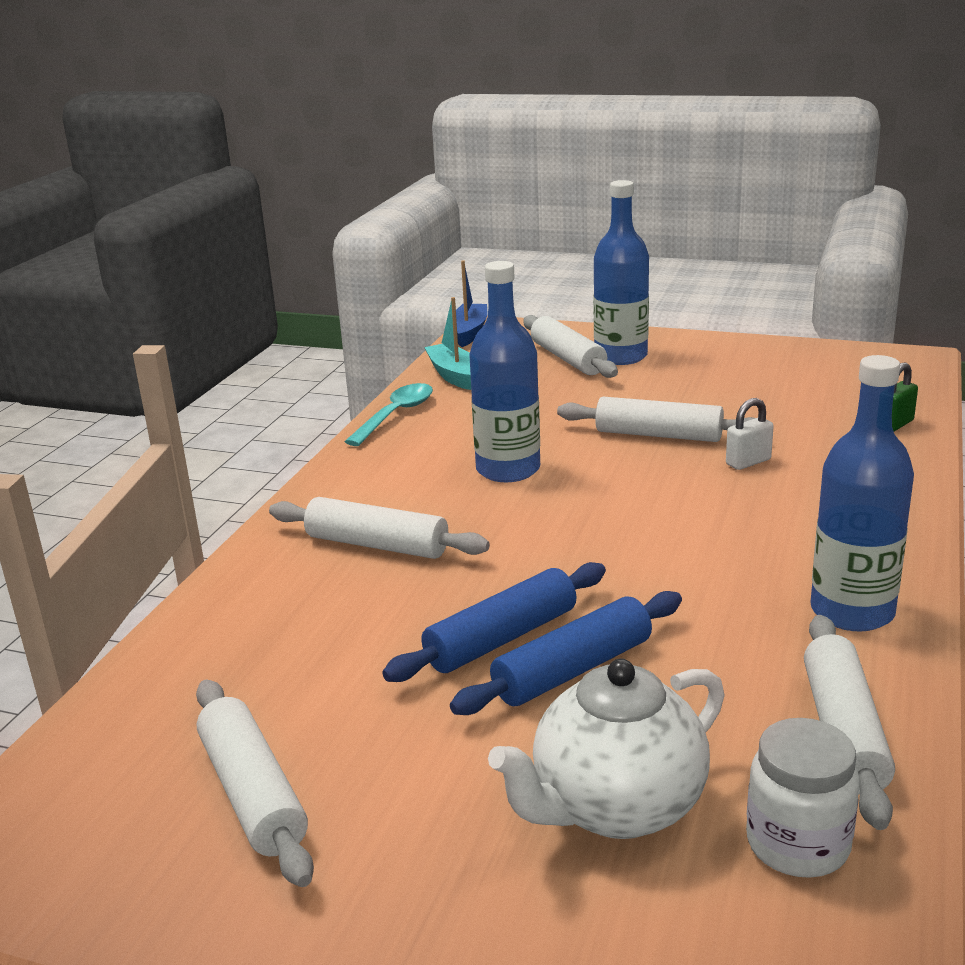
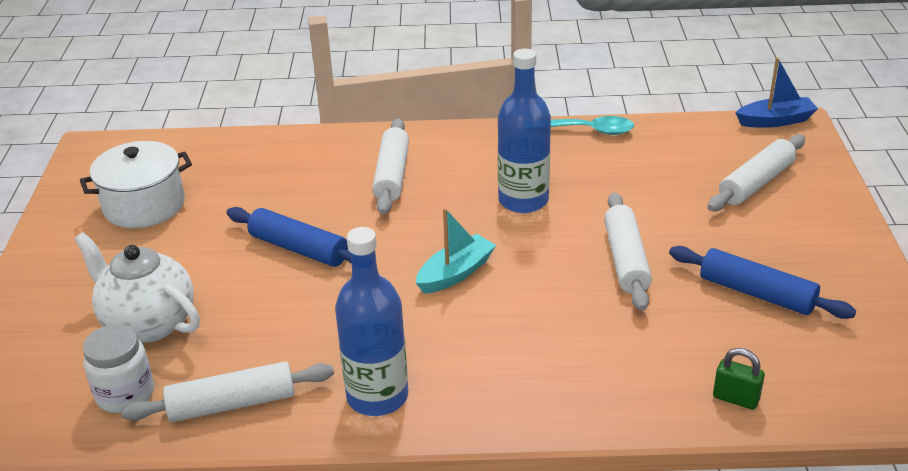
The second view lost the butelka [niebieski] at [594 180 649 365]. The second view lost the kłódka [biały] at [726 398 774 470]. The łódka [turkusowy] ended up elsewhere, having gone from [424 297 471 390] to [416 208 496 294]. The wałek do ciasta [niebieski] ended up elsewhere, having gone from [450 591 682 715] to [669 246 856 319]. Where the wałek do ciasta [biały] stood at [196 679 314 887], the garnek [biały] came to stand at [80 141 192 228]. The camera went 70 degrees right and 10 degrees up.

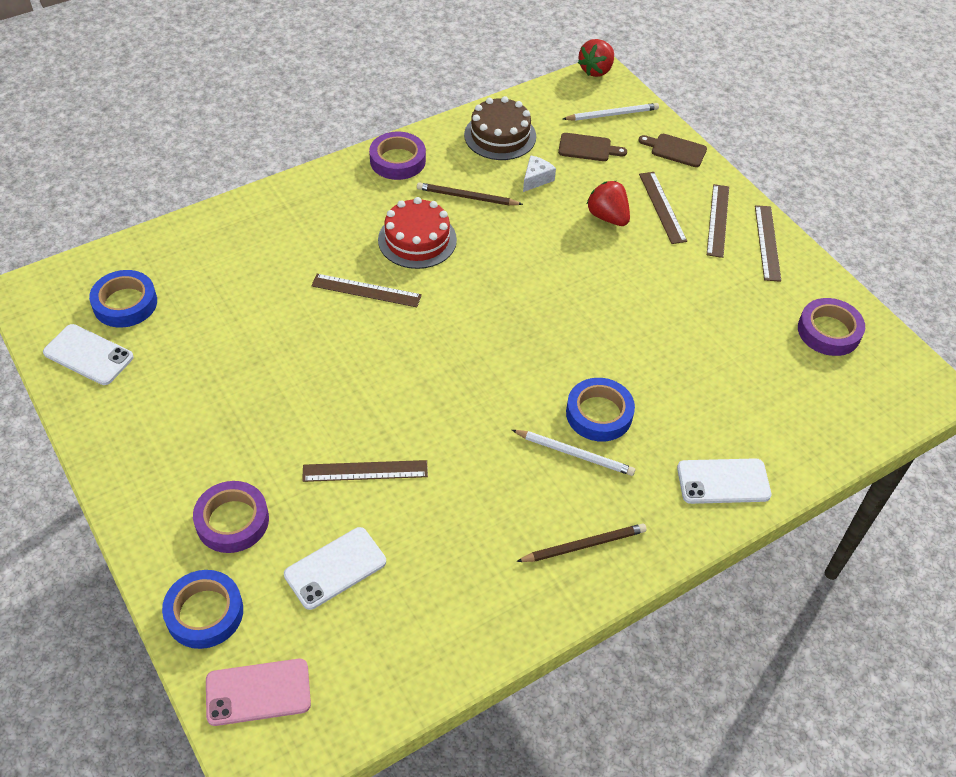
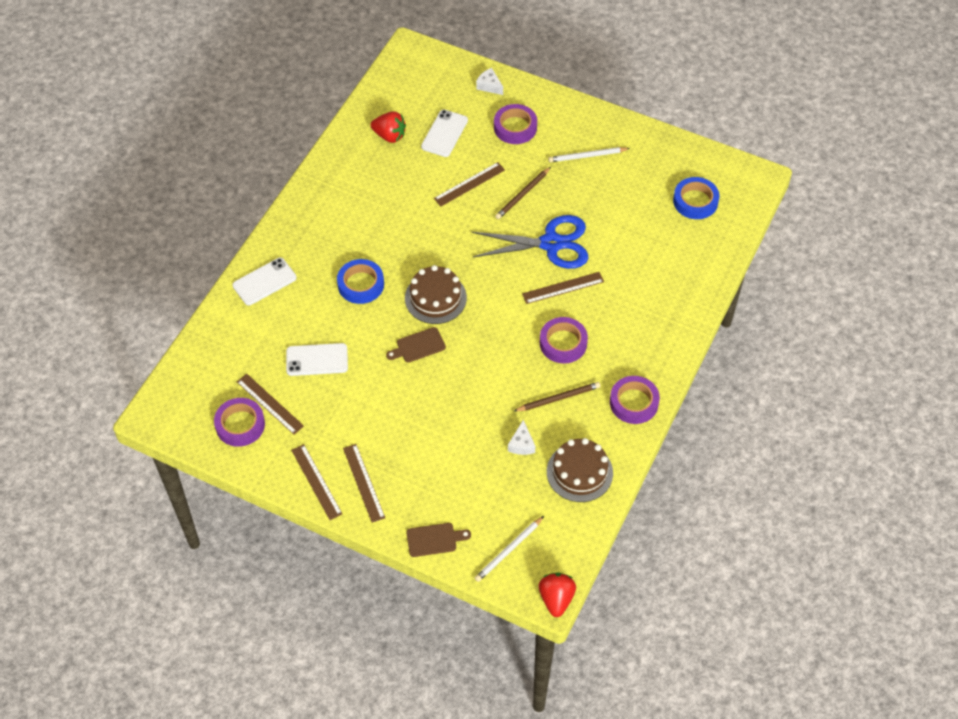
The second view lost the telefon [różowy] at [206 659 311 726]. The second view gained the tort [brązowy] at [405 265 467 324]. The second view gained the nożyczki [niebieski] at [472 215 588 269]. The telefon [biały] ended up elsewhere, having gone from [43 324 134 385] to [286 343 348 376]. The ołówek [biały] ended up elsewhere, having gone from [512 430 635 476] to [548 147 630 162]. The ołówek [brązowy] ended up elsewhere, having gone from [516 523 647 562] to [495 167 551 219]. The deska do krojenia [brązowy] ended up elsewhere, having gone from [558 133 627 161] to [386 327 446 363]. The truskawka [czerwony] ended up elsewhere, having gone from [587 181 630 226] to [370 112 406 143]. The linijka [brązowy] ended up elsewhere, having gone from [639 172 687 244] to [237 374 304 435]. Where the taśma klejąca [niebieski] stood at [162 570 243 649], the ser [biały] came to stand at [476 68 503 95]. Where the tort [czerwony] stood at [378 197 457 269], the taśma klejąca [fioletowy] came to stand at [540 317 588 363]. The camera went 150 degrees right and 5 degrees up.

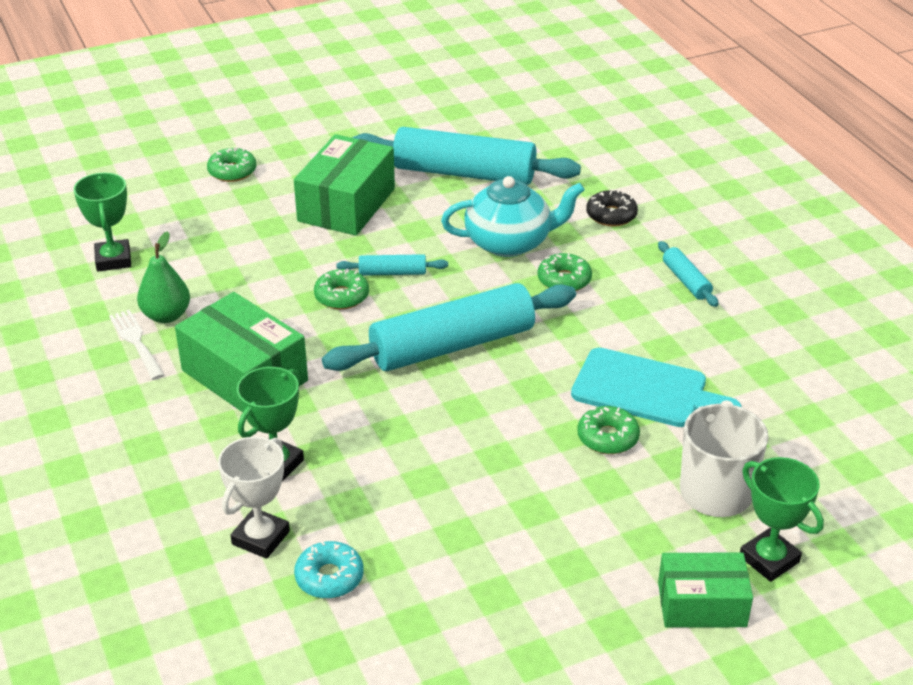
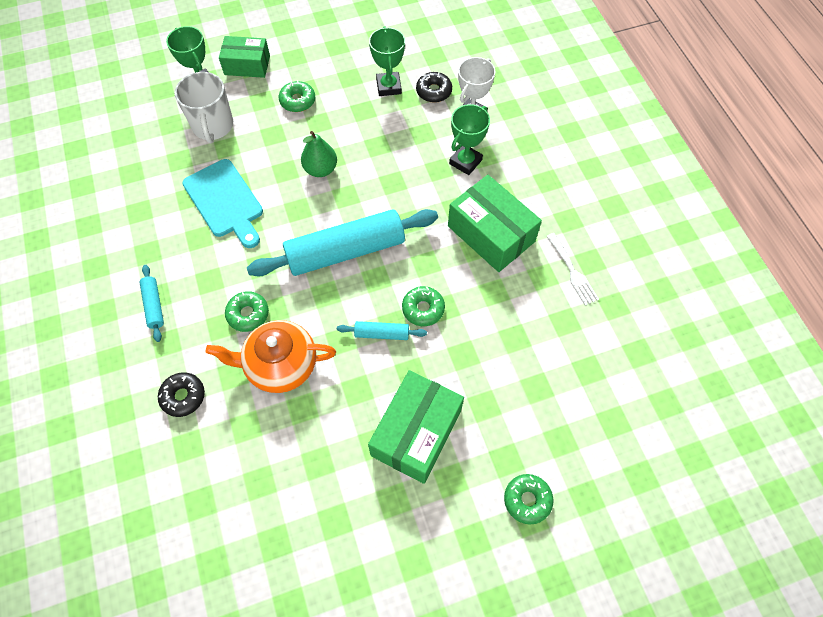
The second view lost the wałek do ciasta [turkusowy] at [352 127 581 185]. The puchar [zielony] ended up elsewhere, having gone from [73 172 131 271] to [369 26 405 96]. The gruszka [zielony] ended up elsewhere, having gone from [137 231 190 323] to [301 131 337 177]. The donut [zielony] ended up elsewhere, having gone from [577 406 640 454] to [279 80 315 112]. What was the donut [turkusowy] at [294 541 364 599] turned into the donut [czarny] at [416 72 452 103]. What was the imbryk [turkusowy] at [441 176 585 257] turned into the imbryk [pomarańczowy] at [206 320 336 393]. The deska do krojenia [turkusowy] at [571 348 742 427] ended up facing another way, 150 degrees counterclockwise from before. The camera went 175 degrees left and 25 degrees up.

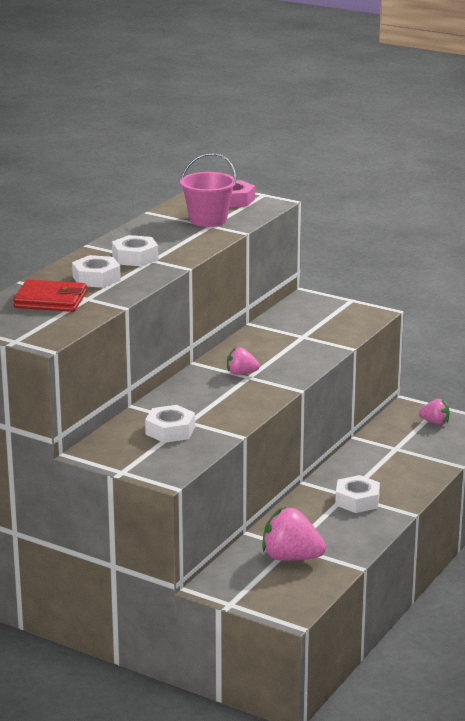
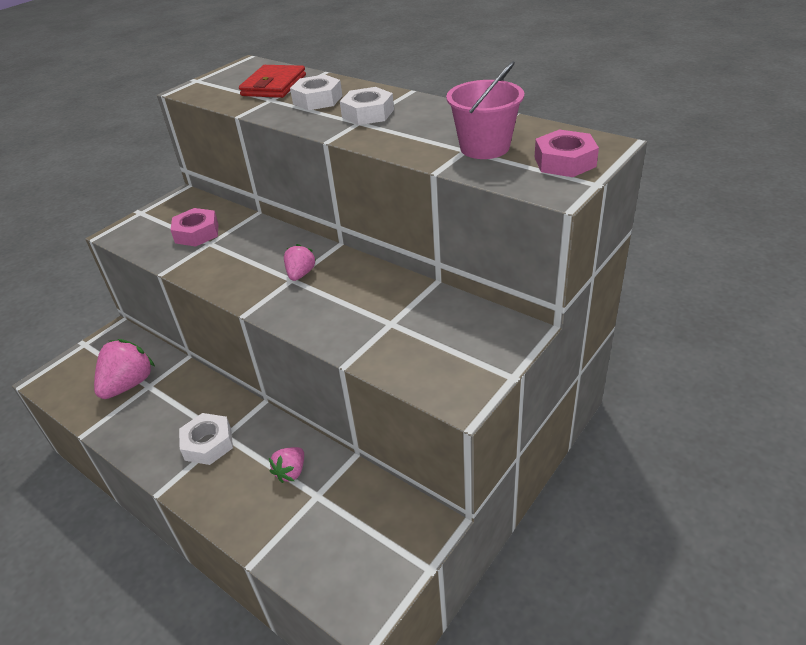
The truskawka [różowy] ended up elsewhere, having gone from [419 399 450 425] to [269 447 304 483]. What was the nakrętka [biały] at [145 405 195 443] turned into the nakrętka [różowy] at [170 208 218 247]. The camera went 100 degrees right and 15 degrees up.

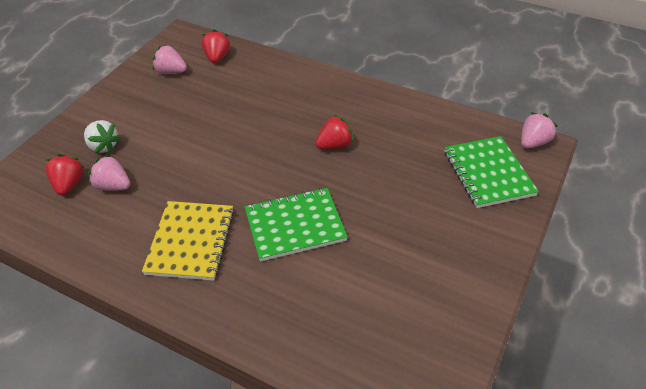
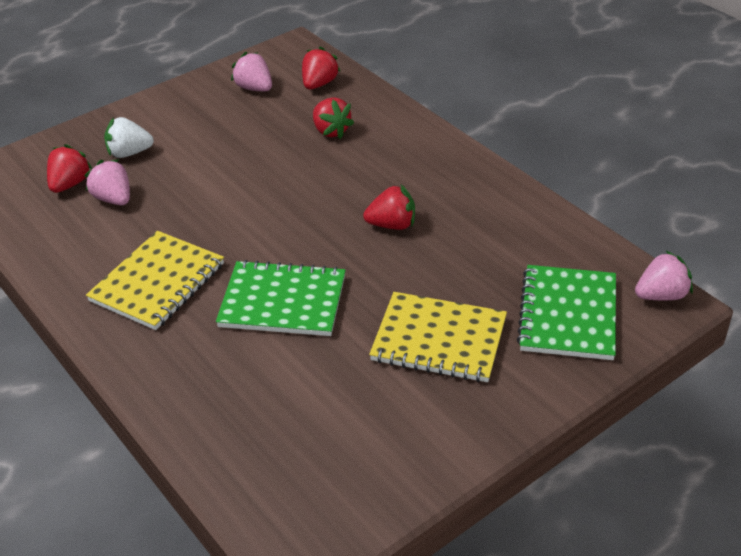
The second view gained the truskawka [czerwony] at [313 97 354 139]. The second view gained the zeszyt [żółty] at [369 292 507 382]. The truskawka [biały] at [84 120 121 153] ended up facing another way, 105 degrees clockwise from before. The camera went 25 degrees right and 5 degrees down.

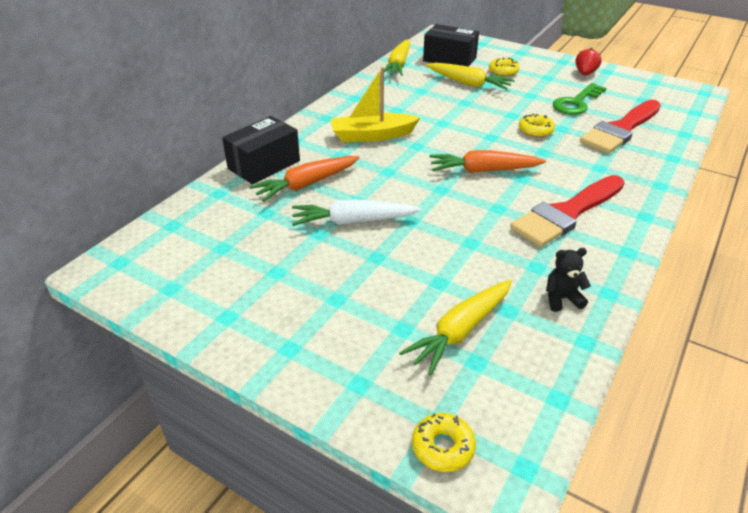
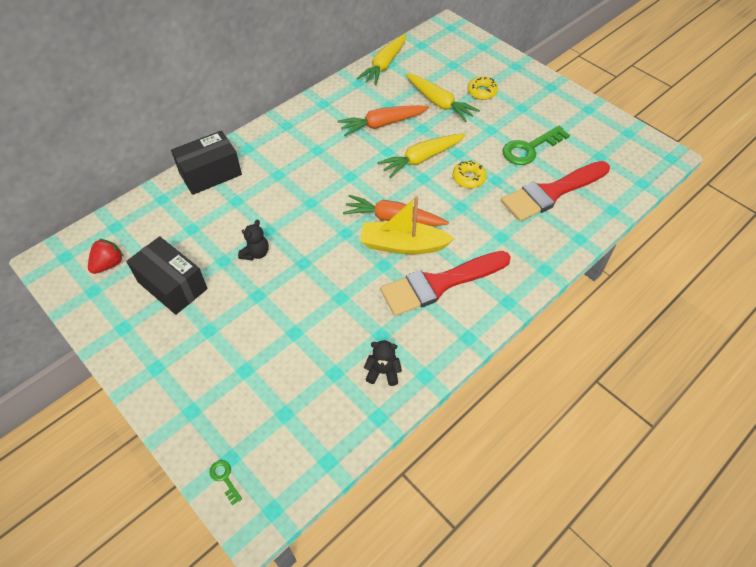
The marchewka [pomarańczowy] ended up elsewhere, having gone from [249 156 360 202] to [338 105 429 136]. The łódka [żółty] ended up elsewhere, having gone from [330 67 421 142] to [360 196 454 255]. The marchewka [żółty] ended up elsewhere, having gone from [399 280 512 376] to [377 133 466 178]. The pudełko [czarny] ended up elsewhere, having gone from [423 24 479 67] to [126 236 208 315]. The truskawka [czerwony] ended up elsewhere, having gone from [575 48 601 75] to [88 239 124 274]. Where the marchewka [biały] stood at [292 199 421 226], the miś [czarny] came to stand at [238 220 269 260]. Where the donut [żółty] stood at [412 413 476 472], the klucz [zielony] came to stand at [209 460 242 505]. The camera went 15 degrees right and 15 degrees up.

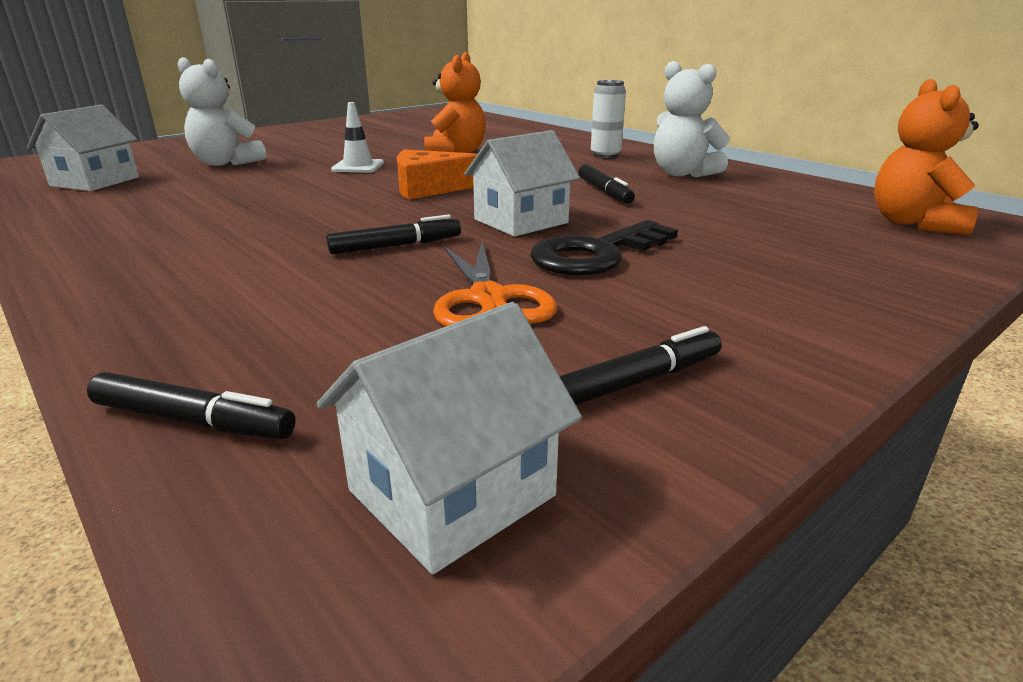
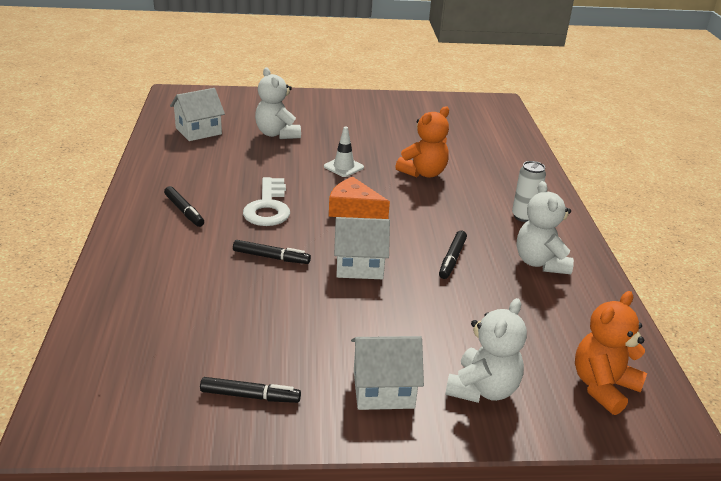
The second view lost the nożyczki [pomarańczowy] at [433 241 557 327]. The second view lost the klucz [czarny] at [530 220 678 276]. The second view gained the klucz [biały] at [243 177 290 226]. The second view gained the miś [biały] at [445 298 527 403]. The flamaster [czarny] ended up elsewhere, having gone from [87 372 296 439] to [164 186 204 227]. The domek [biały] ended up elsewhere, having gone from [317 302 582 574] to [351 336 424 410]. The camera went 35 degrees right and 5 degrees up.

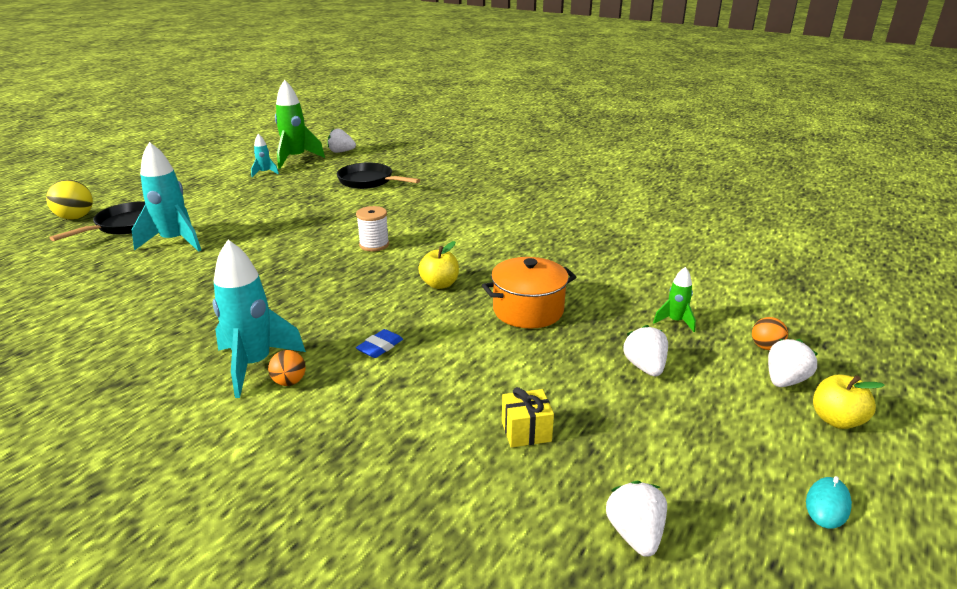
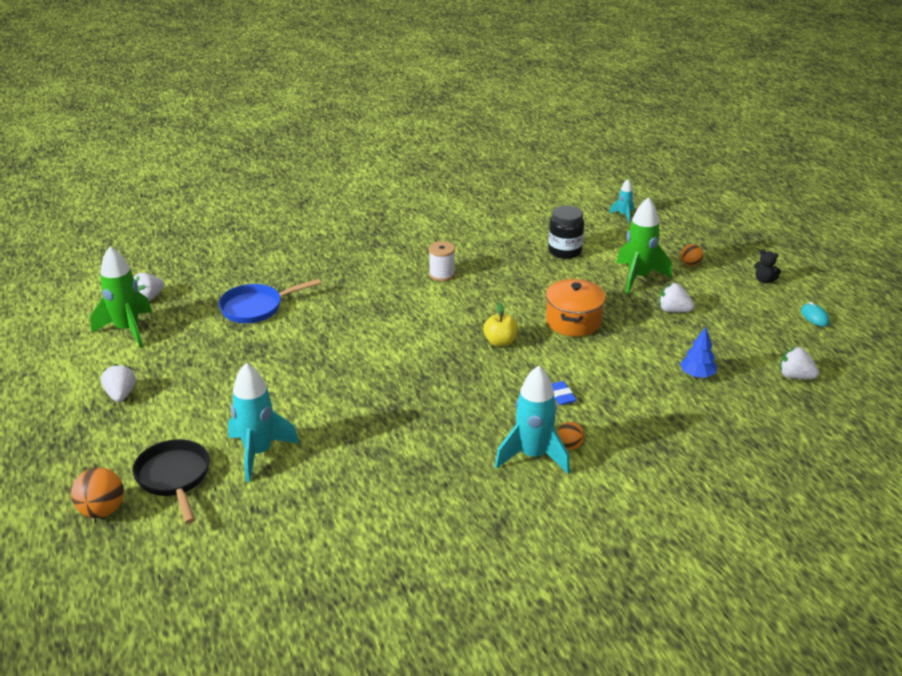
The second view gained the słoik [czarny] at [548 205 584 259]. The rakieta [turkusowy] ended up elsewhere, having gone from [251 134 279 177] to [609 179 634 223]. The szpulka [biały] ended up elsewhere, having gone from [356 206 389 251] to [429 241 455 281]. The truskawka [biały] ended up elsewhere, having gone from [768 339 818 387] to [101 364 136 402]. Where the prezent [żółty] stood at [502 387 554 448], the drzewko [niebieski] came to stand at [680 327 717 378]. Where the jabłko [żółty] stood at [813 374 885 429], the miś [czarny] came to stand at [754 249 781 283]. What was the piłka [żółty] at [46 180 93 220] turned into the piłka [pomarańczowy] at [71 468 124 518]. What was the patelnia [czarny] at [337 162 420 189] turned into the patelnia [niebieski] at [219 279 321 323]. The size of the rakieta [zielony] at [653 267 696 332] changed by a factor of 2.02. The camera went 55 degrees left and 5 degrees up.

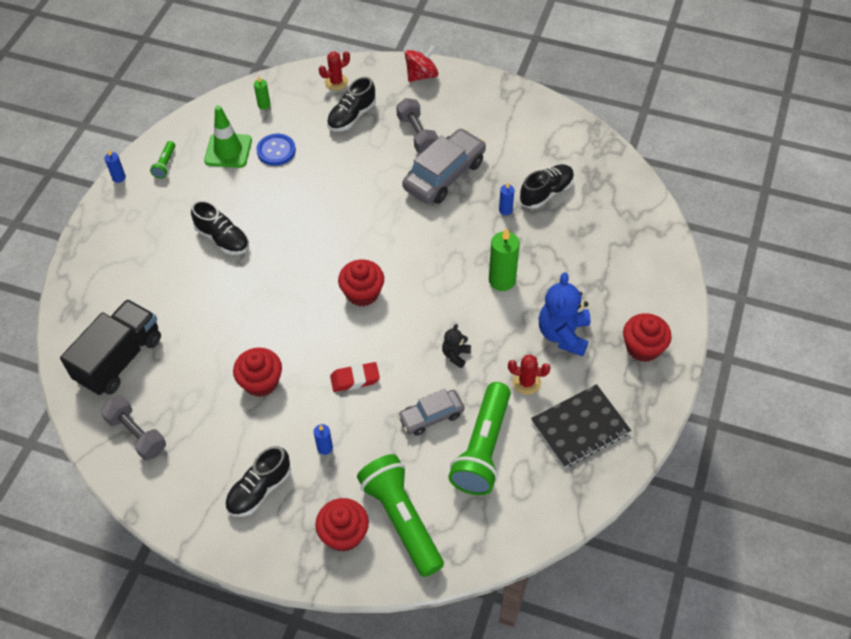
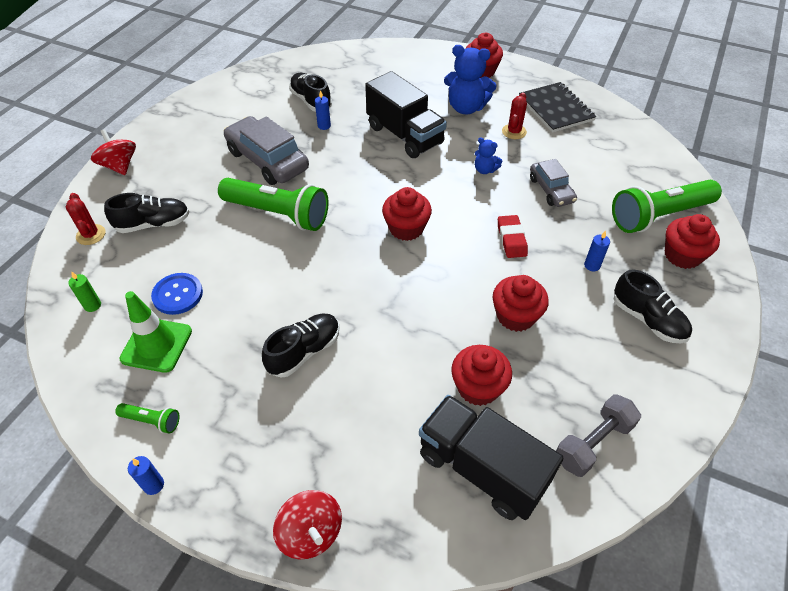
The second view lost the hantel [szary] at [396 98 438 153]. The second view gained the bączek [czerwony] at [273 490 342 559]. The second view gained the muffinka [czerwony] at [451 345 512 406]. The latarka [zielony] ended up elsewhere, having gone from [448 382 511 495] to [218 178 329 231]. Where the świeca [zielony] stood at [489 228 520 291], the ciężarówka [czarny] came to stand at [365 71 447 158]. What was the miś [czarny] at [442 324 471 368] turned into the miś [niebieski] at [475 137 502 174]. The but [czarny] at [327 77 376 131] ended up facing another way, 60 degrees counterclockwise from before. The camera went 85 degrees left and 5 degrees down.

